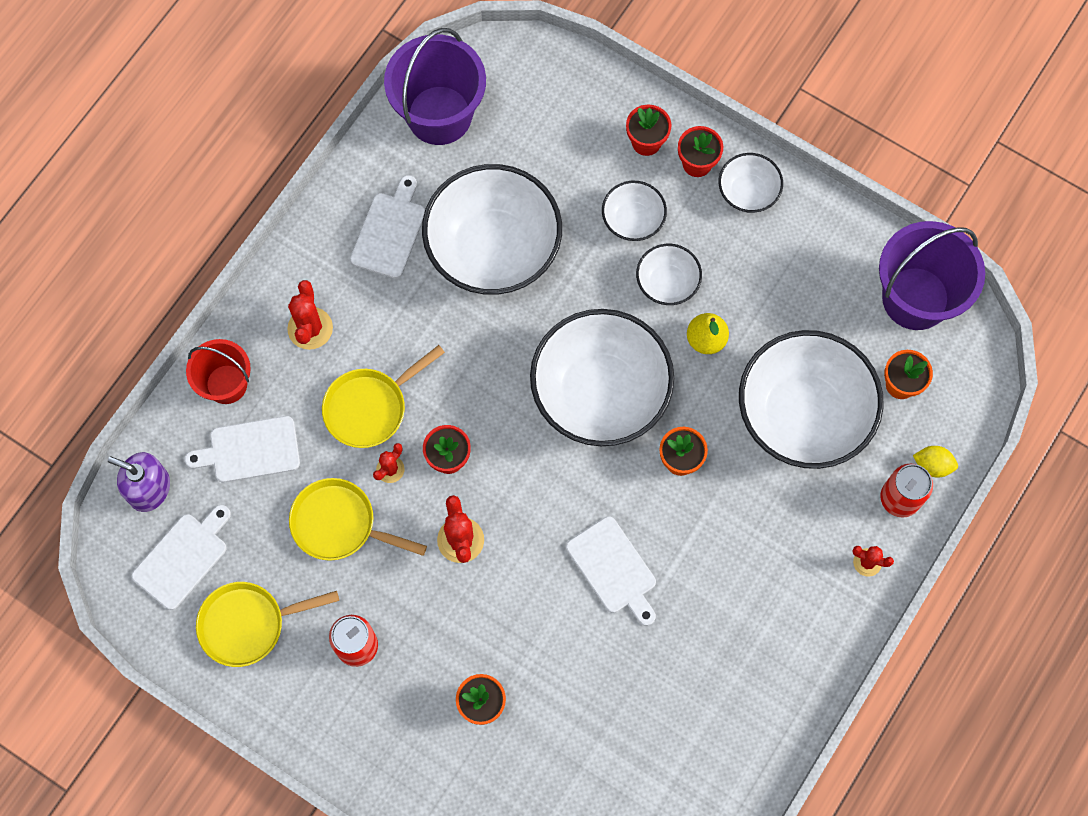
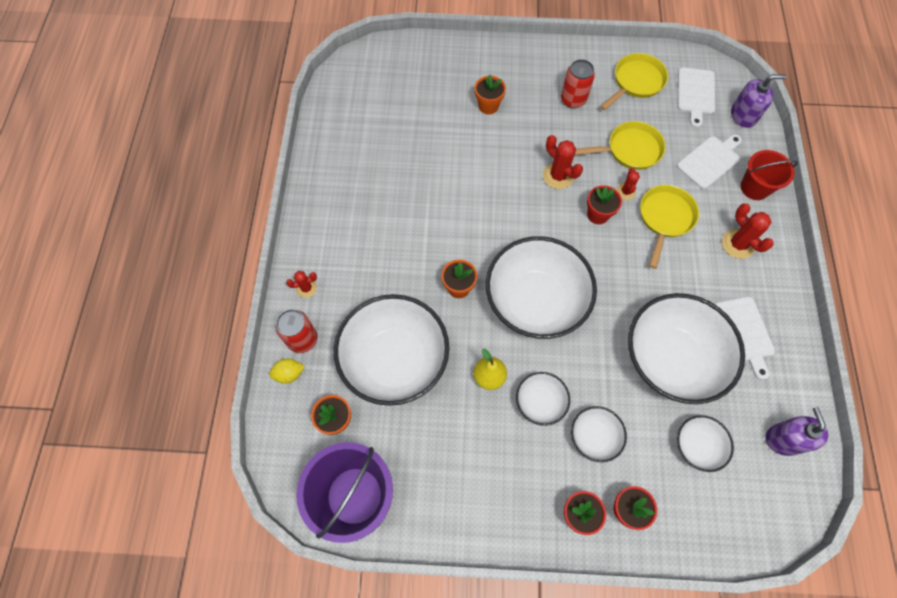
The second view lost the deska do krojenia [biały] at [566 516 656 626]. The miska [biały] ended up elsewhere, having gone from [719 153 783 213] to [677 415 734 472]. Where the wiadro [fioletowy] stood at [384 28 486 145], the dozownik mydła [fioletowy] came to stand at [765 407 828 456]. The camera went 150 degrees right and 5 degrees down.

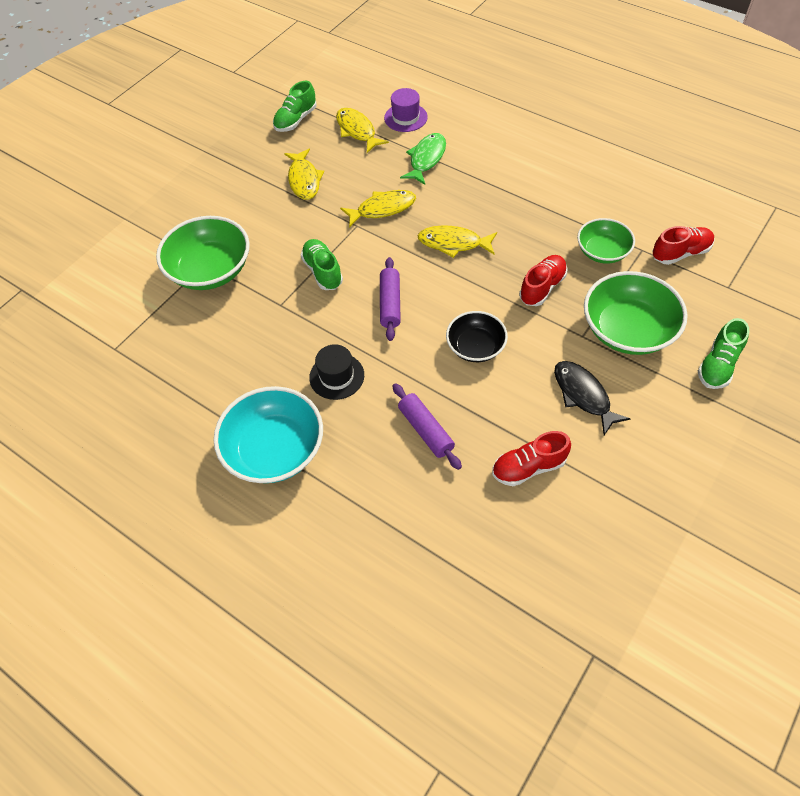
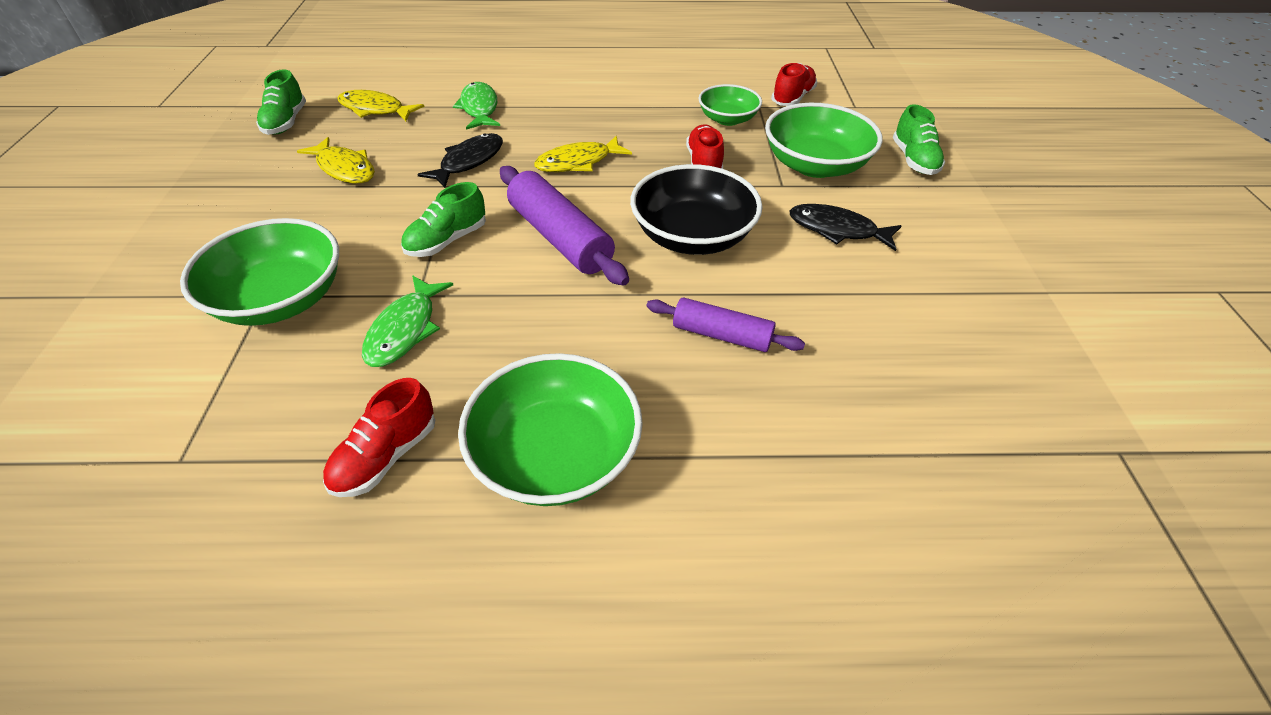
The second view lost the kapelusz [czarny] at [309 344 364 400]. The second view lost the kapelusz [fioletowy] at [384 88 428 132]. The second view gained the ryba [zielony] at [362 275 453 367]. The but [czerwony] ended up elsewhere, having gone from [492 431 571 486] to [323 378 435 497]. What was the miska [turkusowy] at [214 386 323 483] turned into the miska [zielony] at [458 353 643 506]. What was the ryba [żółty] at [340 190 416 228] turned into the ryba [czarny] at [417 133 503 188]. The but [zielony] at [301 239 343 290] ended up facing another way, 75 degrees counterclockwise from before. The size of the wałek do ciasta [fioletowy] at [380 257 401 341] changed by a factor of 1.59. The size of the miska [czarny] at [446 311 508 362] changed by a factor of 1.63. The camera went 40 degrees left and 10 degrees down.

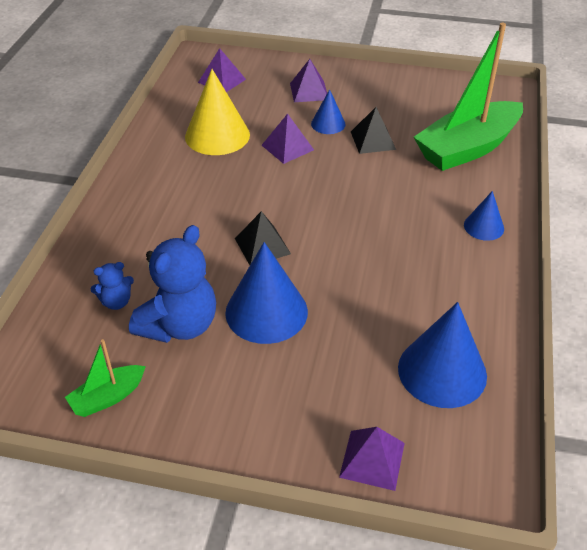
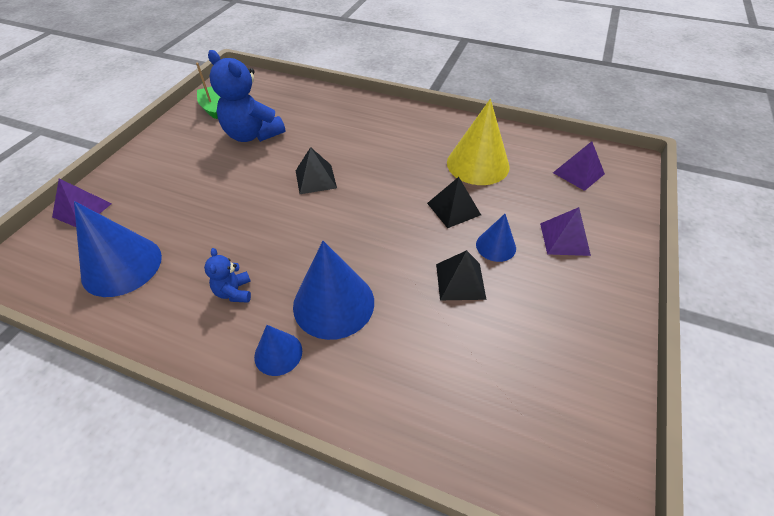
The second view lost the łódka [zielony] at [414 23 523 171]. The miś [niebieski] ended up elsewhere, having gone from [91 262 134 310] to [204 248 251 303]. The stożek [niebieski] ended up elsewhere, having gone from [225 242 308 344] to [293 241 374 340]. What was the piramida [fioletowy] at [262 114 314 164] turned into the piramida [czarny] at [427 177 481 228]. The camera went 100 degrees right and 5 degrees up.

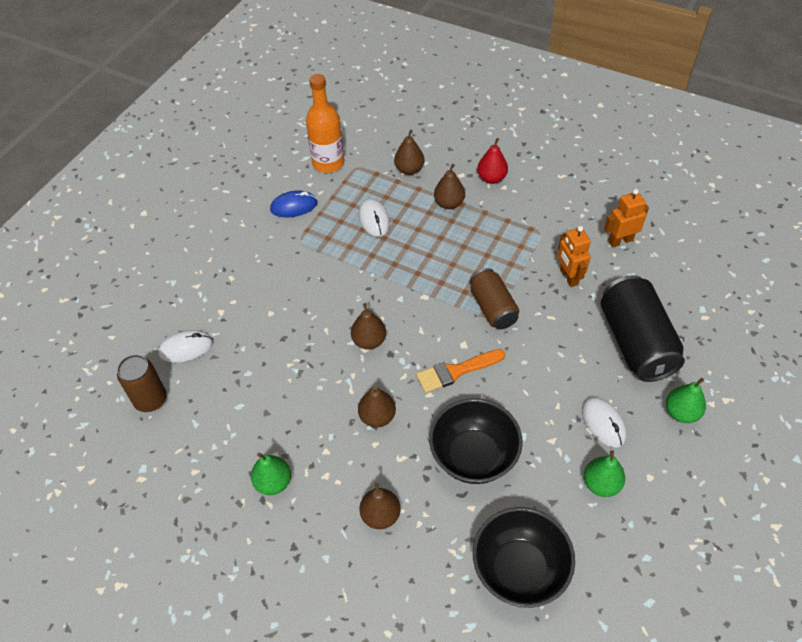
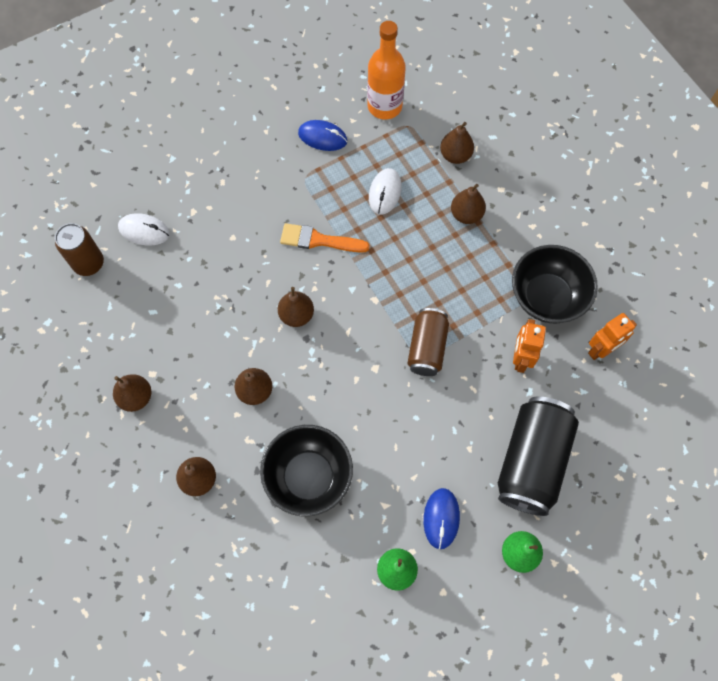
The second view lost the gruszka [czerwony] at [477 138 508 184]. The pędzel [pomarańczowy] ended up elsewhere, having gone from [416 349 505 393] to [280 223 370 253]. The miska [czarny] ended up elsewhere, having gone from [473 507 575 608] to [512 245 598 323]. What was the gruszka [zielony] at [251 453 291 495] turned into the gruszka [brązowy] at [113 374 151 412]. What was the myszka [biały] at [582 397 627 448] turned into the myszka [niebieski] at [423 488 460 549]. The robot [pomarańczowy] at [604 189 649 247] ended up facing another way, 135 degrees clockwise from before. The camera went 30 degrees right and 15 degrees up.

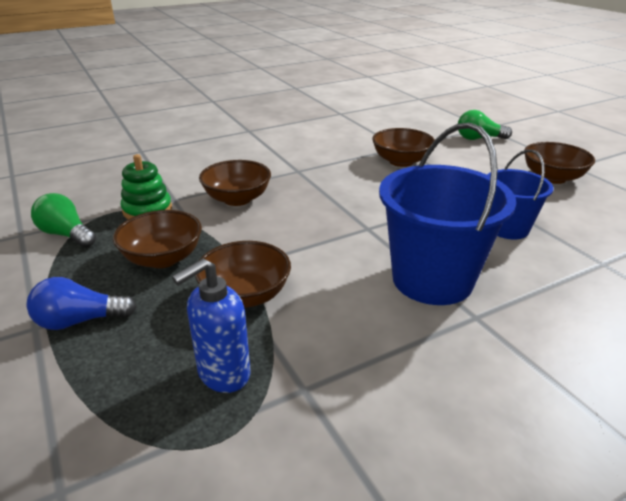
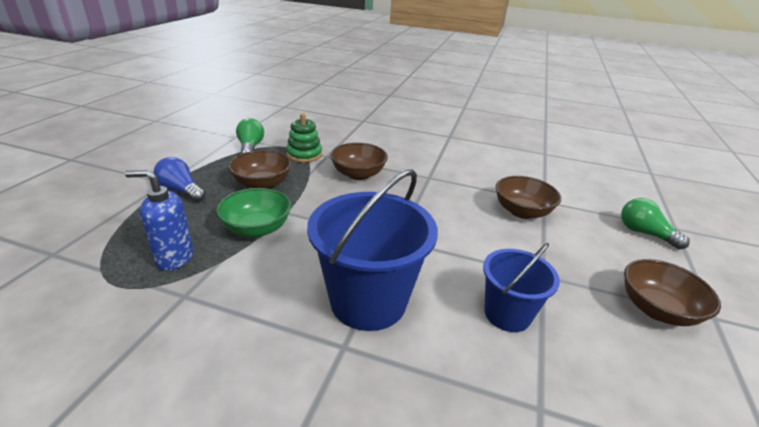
What was the miska [brązowy] at [195 241 291 308] turned into the miska [zielony] at [216 188 291 237]. The camera went 45 degrees right and 0 degrees up.

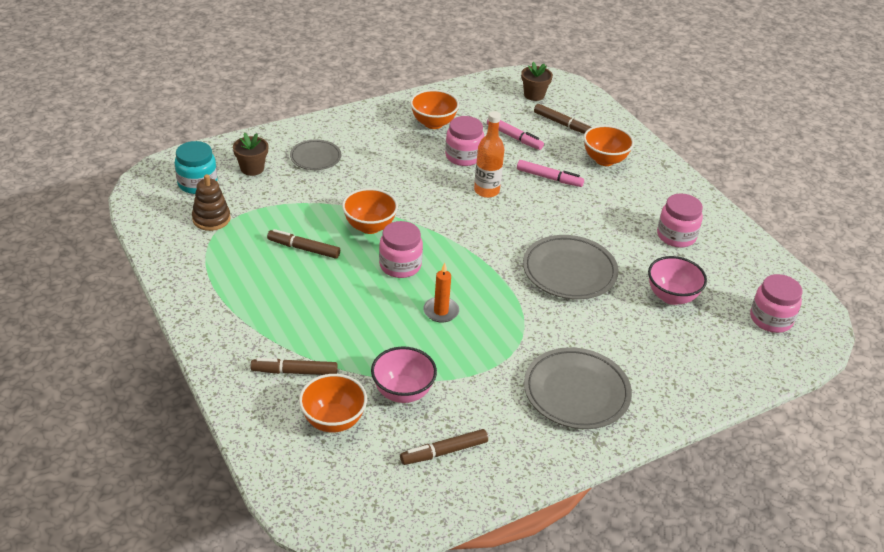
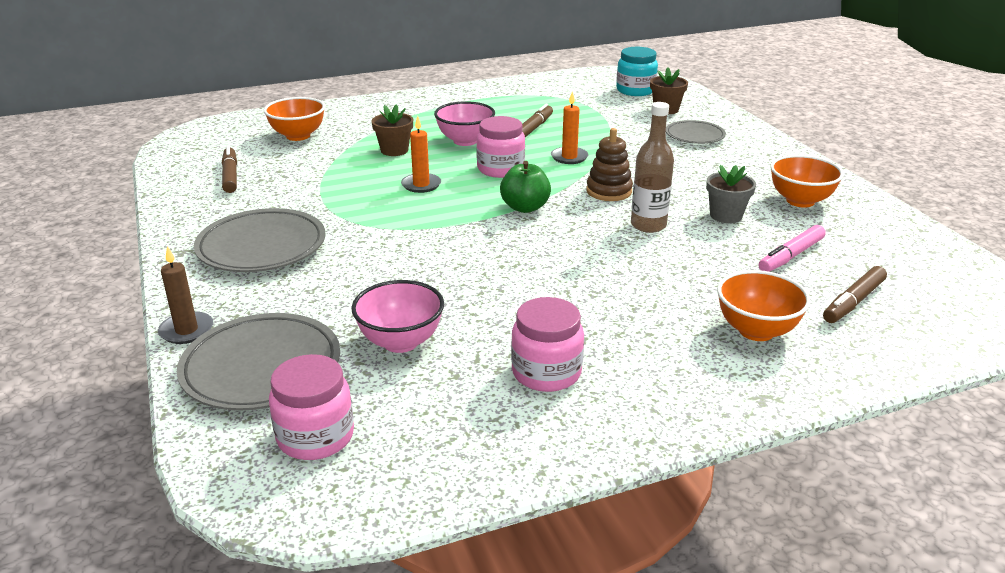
The second view lost the flamaster [brązowy] at [250 358 338 375]. The second view lost the flamaster [różowy] at [517 160 584 187]. The second view gained the świeca [brązowy] at [158 246 214 344]. The second view gained the jabłko [zielony] at [500 161 551 213]. The zabawka nakładanka [brązowy] ended up elsewhere, having gone from [192 174 231 231] to [586 128 633 201]. The miska [różowy] ended up elsewhere, having gone from [371 346 437 403] to [434 101 495 146]. The doniczka [brązowy] ended up elsewhere, having gone from [521 62 553 101] to [371 105 413 156]. The talerz [szary] ended up elsewhere, having gone from [523 235 619 300] to [177 313 340 411]. Where the miska [pomarańczowy] stood at [342 188 398 234], the świeca [pomarańczowy] came to stand at [551 91 589 164]. Where the słoik [różowy] stood at [445 116 484 166], the doniczka [szary] came to stand at [706 165 756 223]. What was the butelka [pomarańczowy] at [474 111 504 198] turned into the butelka [brązowy] at [631 102 674 233]. The camera went 100 degrees right and 10 degrees down.

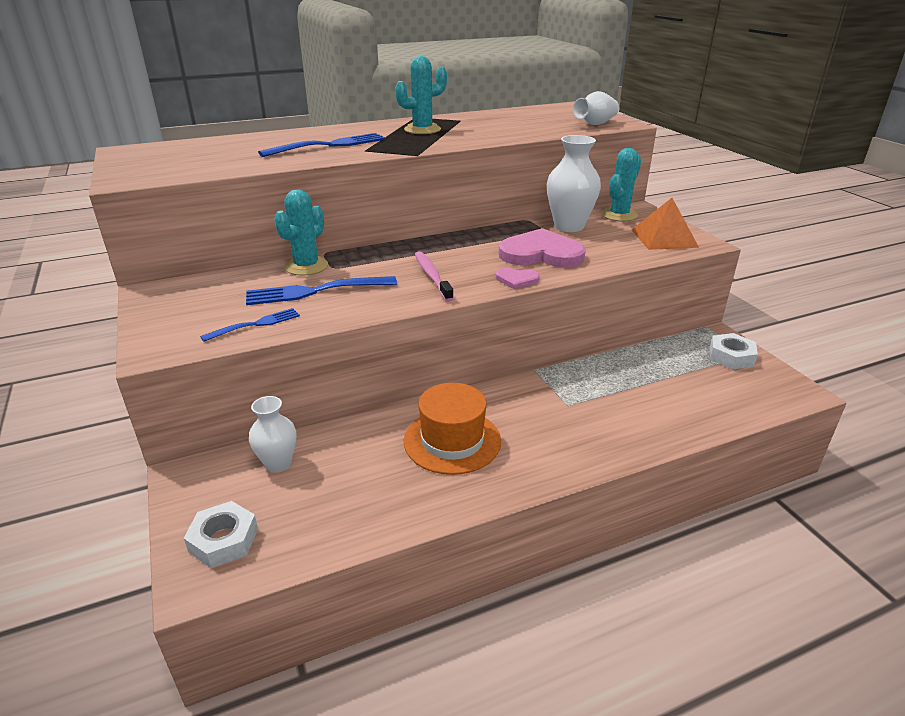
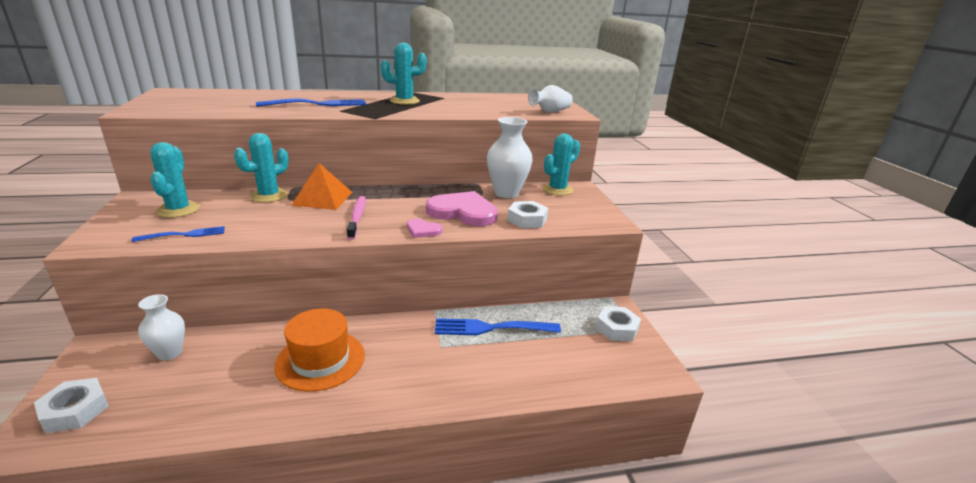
The second view gained the kaktus [turkusowy] at [151 142 200 218]. The second view gained the nakrętka [biały] at [507 201 548 228]. The widelec [niebieski] ended up elsewhere, having gone from [246 276 397 305] to [435 318 561 335]. The piramida [pomarańczowy] ended up elsewhere, having gone from [632 198 699 250] to [291 163 352 210]. The camera went 10 degrees right and 5 degrees down.

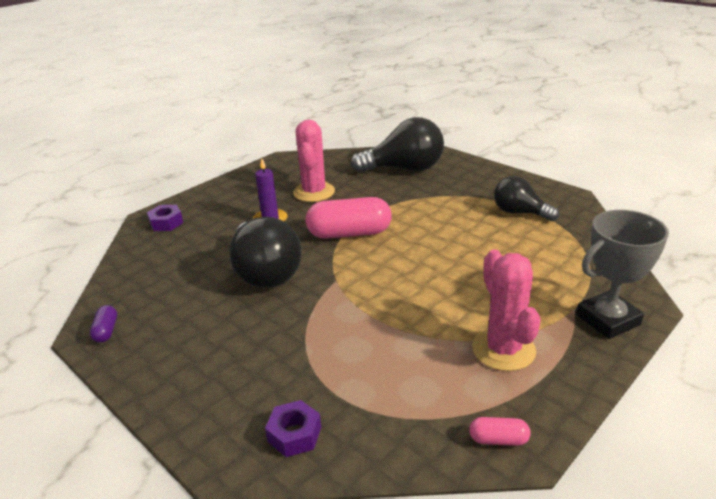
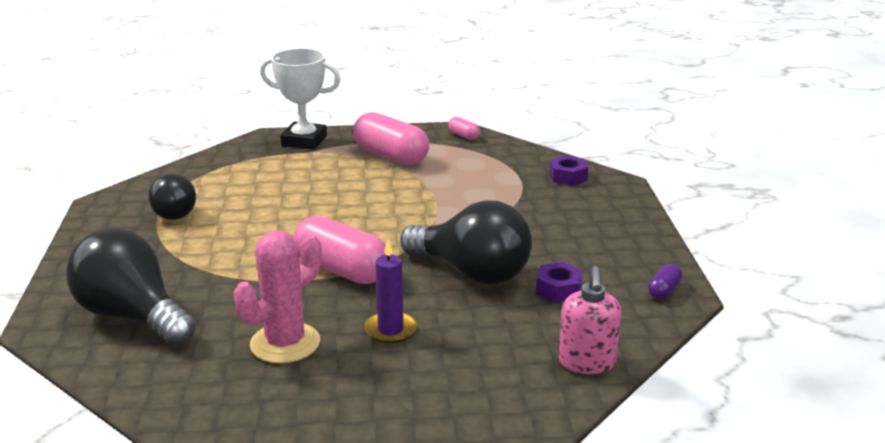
The second view gained the dozownik mydła [różowy] at [558 266 621 374]. The nakrętka [fioletowy] ended up elsewhere, having gone from [147 205 183 231] to [536 262 583 303]. Where the kaktus [różowy] stood at [472 250 541 371], the kapsułka [różowy] came to stand at [353 112 429 165]. What was the puchar [szary] at [576 210 669 339] turned into the puchar [biały] at [260 48 341 149]. The żarówka [czarny] at [229 217 302 288] ended up facing another way, 105 degrees clockwise from before. The camera went 140 degrees left and 5 degrees down.

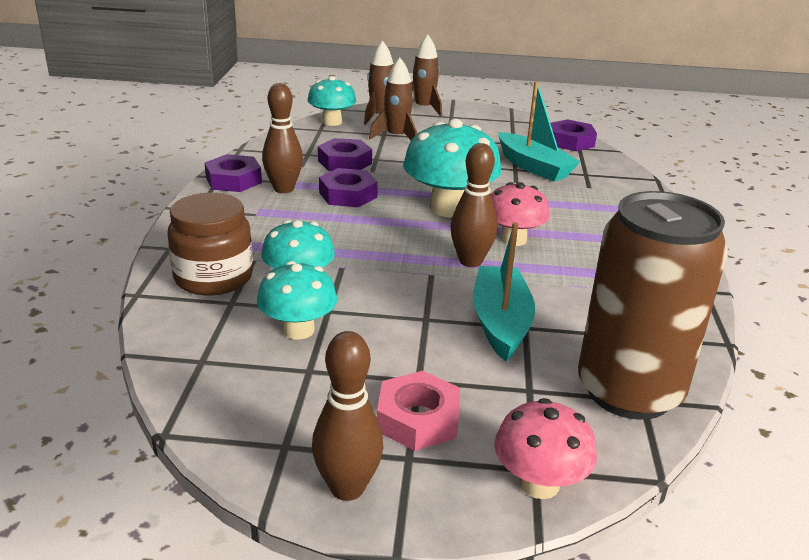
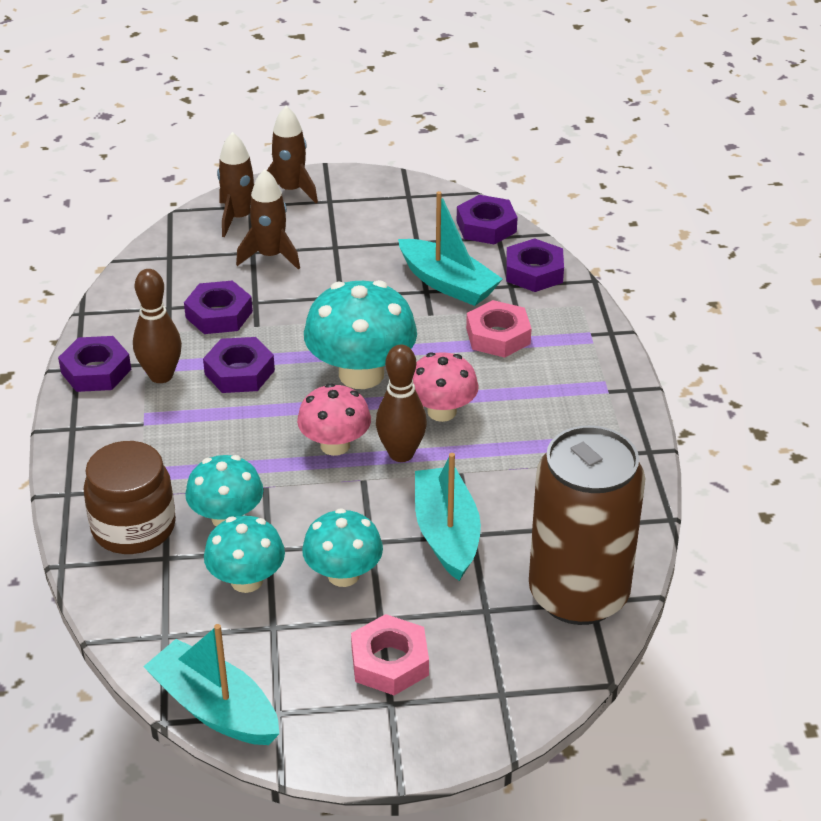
The second view lost the kręgiel [brązowy] at [312 331 383 501]. The second view gained the łódka [turkusowy] at [143 624 280 745]. The second view gained the nakrętka [różowy] at [466 300 532 358]. The second view gained the nakrętka [fioletowy] at [506 238 564 292]. The grzyb [turkusowy] ended up elsewhere, having gone from [308 76 356 126] to [302 508 383 587]. The grzyb [różowy] ended up elsewhere, having gone from [494 398 597 499] to [297 383 371 456]. The camera went 10 degrees left and 10 degrees up.

